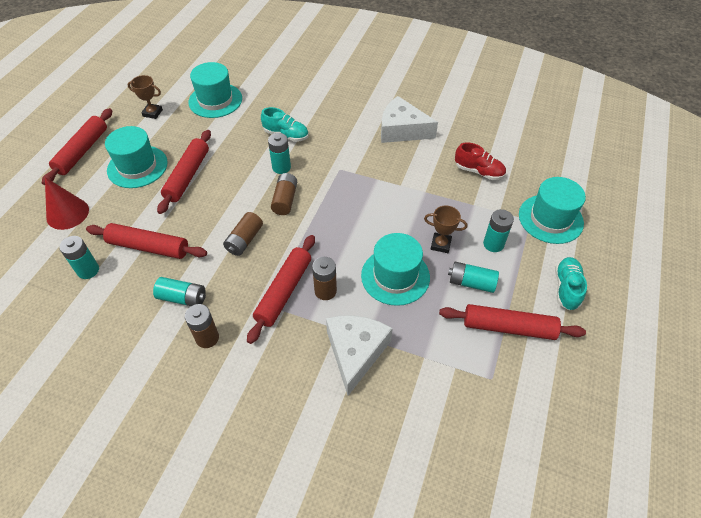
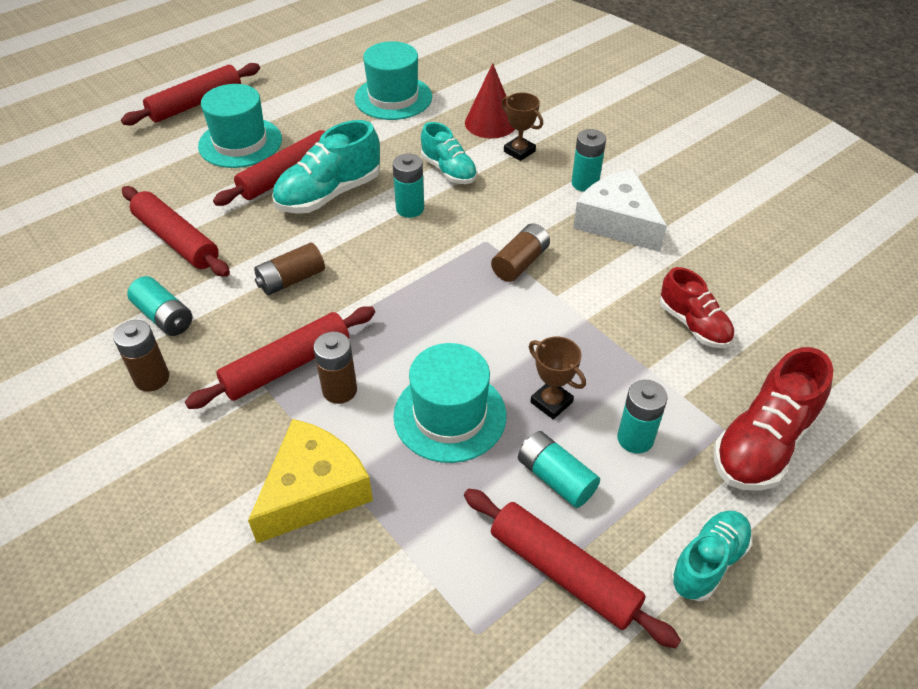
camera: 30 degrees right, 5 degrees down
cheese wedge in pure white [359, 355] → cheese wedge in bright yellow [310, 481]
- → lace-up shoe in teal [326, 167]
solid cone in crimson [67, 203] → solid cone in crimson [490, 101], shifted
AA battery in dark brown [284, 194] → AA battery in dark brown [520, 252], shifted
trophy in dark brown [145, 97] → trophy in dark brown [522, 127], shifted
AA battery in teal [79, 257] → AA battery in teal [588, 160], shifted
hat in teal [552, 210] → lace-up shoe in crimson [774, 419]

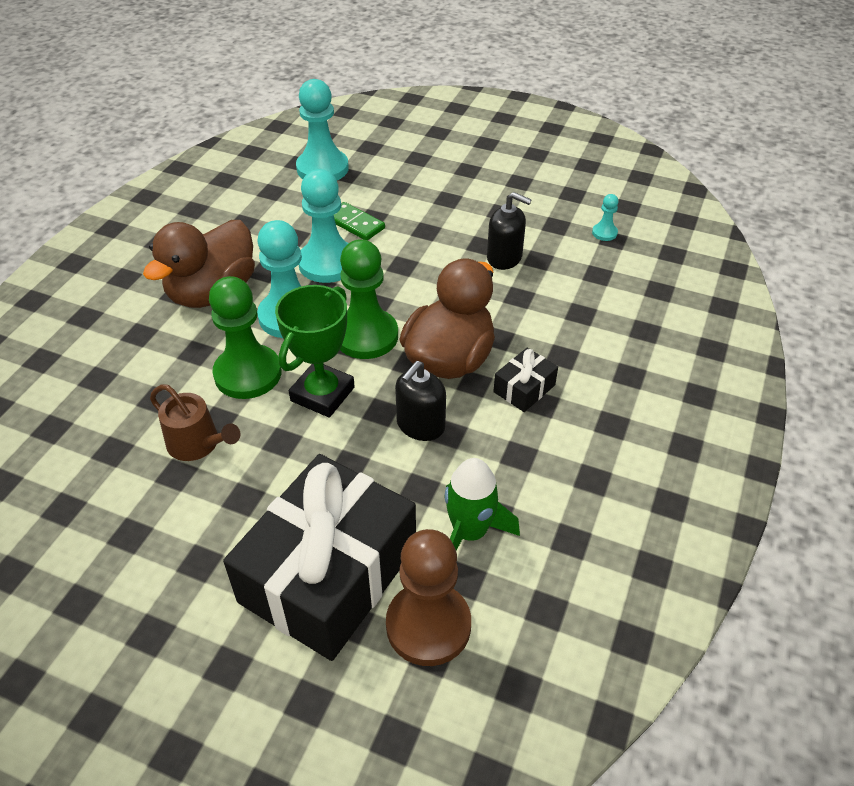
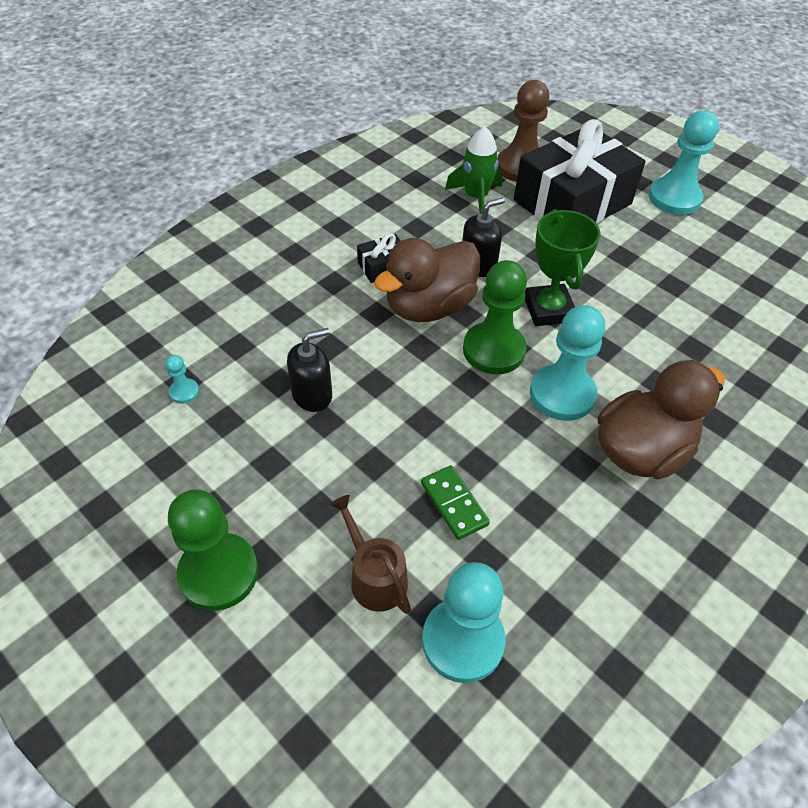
camera: 160 degrees left, 5 degrees up
game pawn in emerald [245, 337] → game pawn in emerald [213, 550], shifted
soap pump in jet-black [509, 231] → soap pump in jet-black [309, 370], 105 degrees clockwise
watering can in dark brown [195, 423] → watering can in dark brown [370, 554], shifted
trophy in emerald [315, 351] → trophy in emerald [562, 267], 60 degrees counterclockwise
game pawn in teal [324, 226] → game pawn in teal [684, 163], shifted

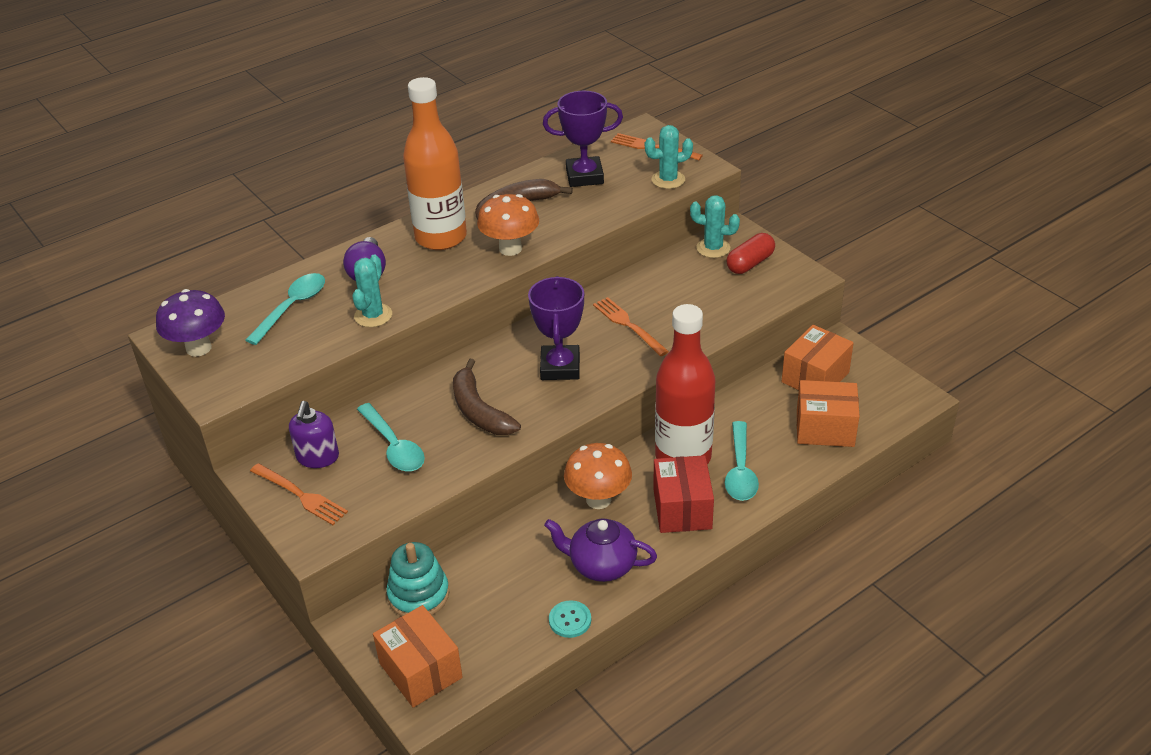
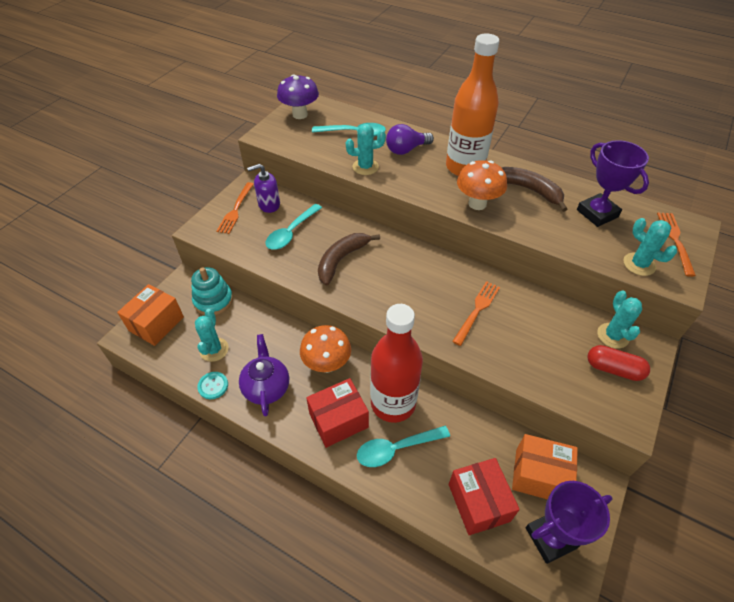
camera: 65 degrees right, 10 degrees up
- → saguaro cactus in teal [212, 335]
box in orange-coloured [828, 413] → box in crimson [484, 496]
trophy in violet [556, 328] → trophy in violet [569, 522], shifted

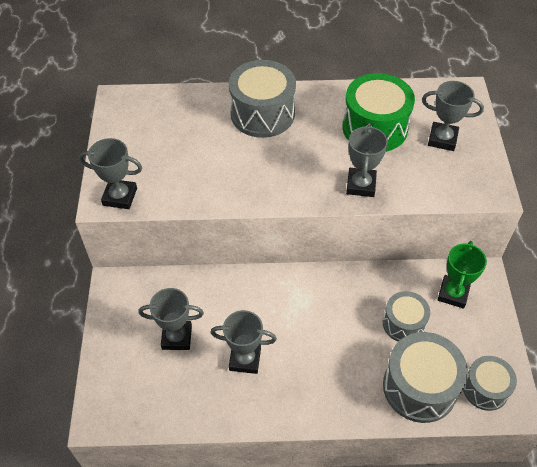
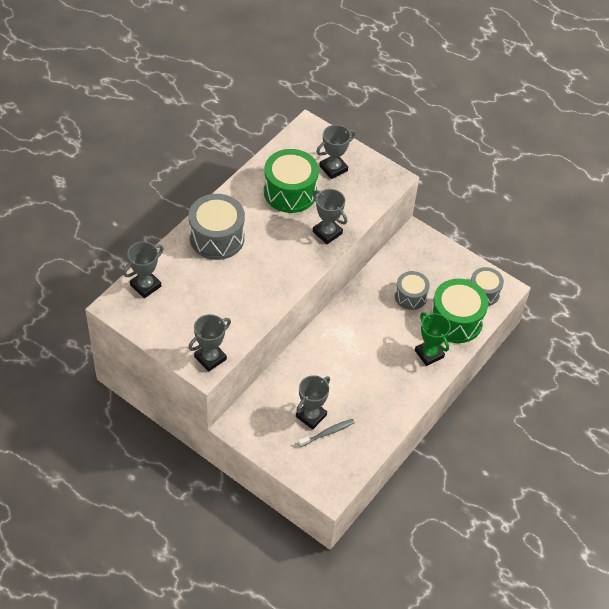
camera: 55 degrees left, 0 degrees up
trophy in gray [243, 342] → trophy in gray [143, 270], shifted
- → tooth brush in gray [326, 433]
trophy in emerald [462, 275] → trophy in emerald [433, 339], shifted
toy drum in gray [425, 377] → toy drum in emerald [459, 311]

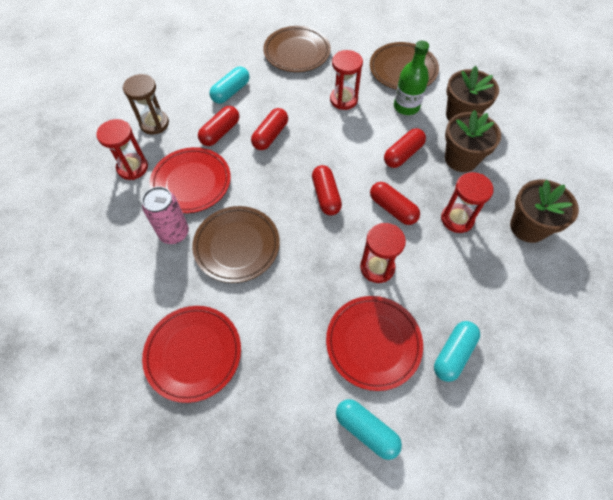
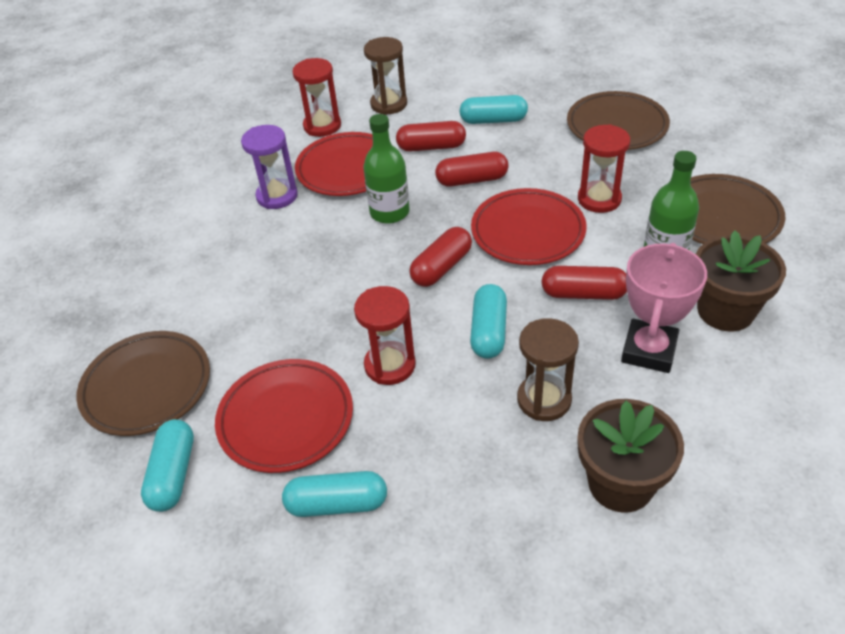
camera: 55 degrees right, 15 degrees down
dinner plate in dark brown [236, 244] → dinner plate in dark brown [143, 383], shifted
soda can in rose-pink [165, 215] → hourglass in violet [269, 167]
- → drink bottle in emerald [386, 169]
capsule in crimson [395, 203] → capsule in teal [488, 321]
dinner plate in crimson [191, 354] → dinner plate in crimson [528, 226], shifted
hourglass in crimson [467, 202] → hourglass in dark brown [548, 369]
plant pot in dark brown [473, 141] → trophy in rose-pink [664, 308]

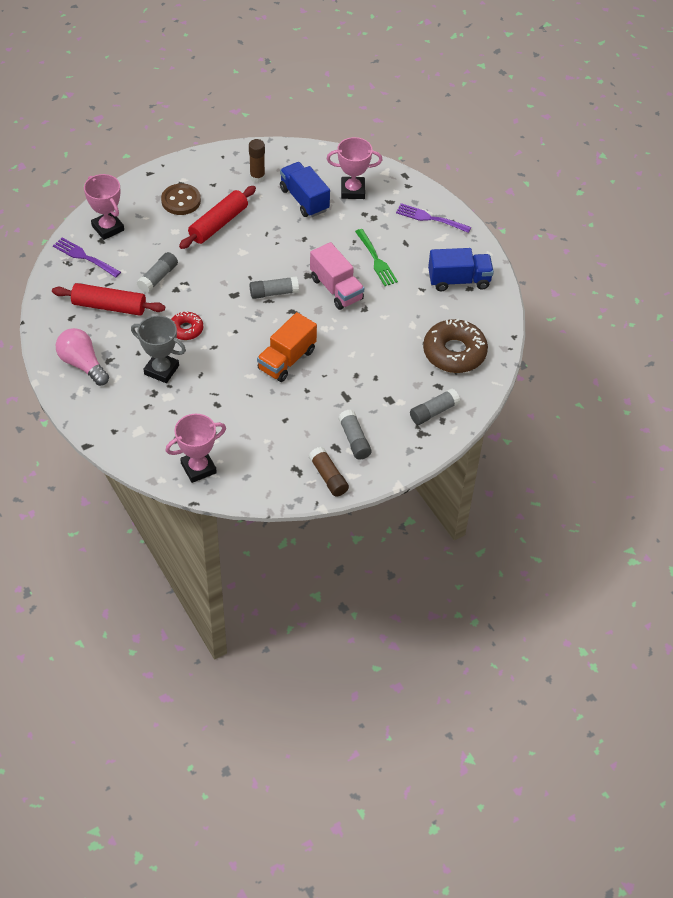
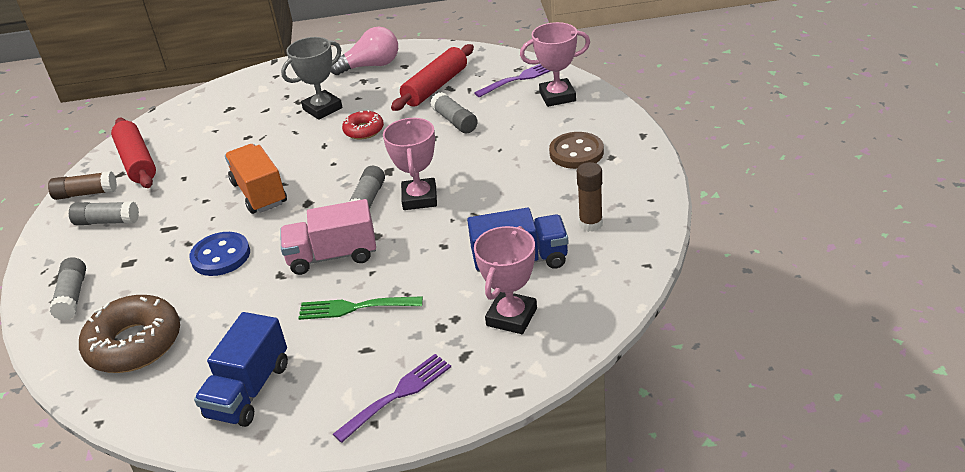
camera: 120 degrees right, 15 degrees down
dough roller in crimson [217, 217] → dough roller in crimson [133, 153], shifted
- → sewing button in royal blue [219, 254]
trophy in rose-pink [196, 448] → trophy in rose-pink [410, 164], shifted

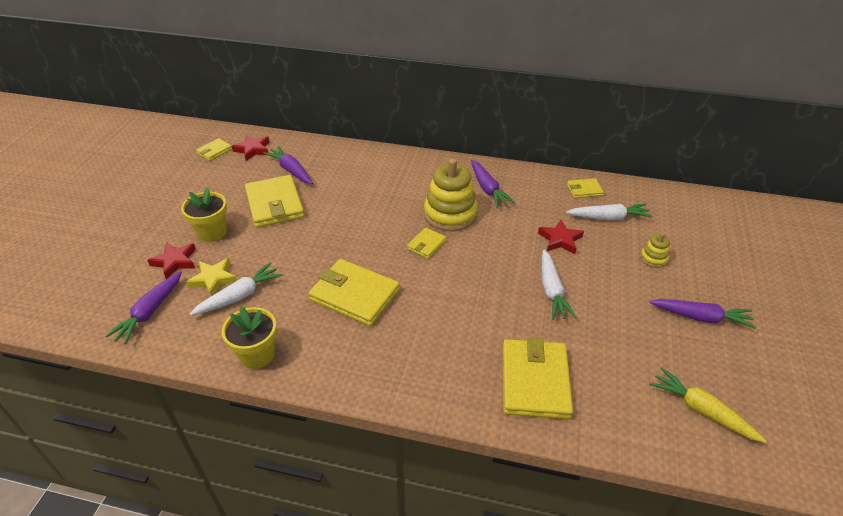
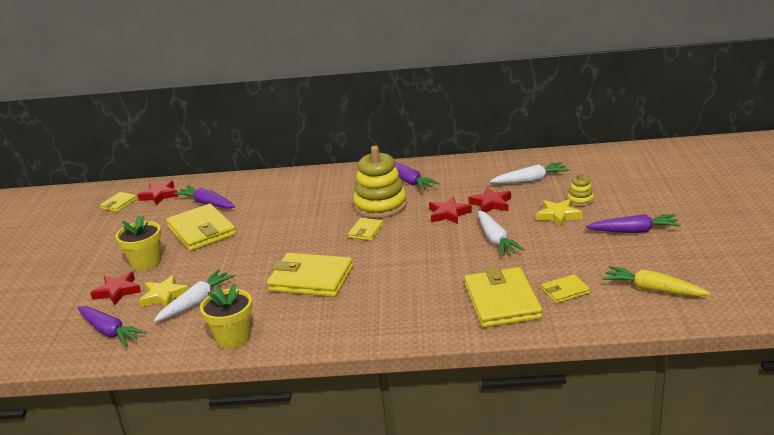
camera: 10 degrees left, 15 degrees down
carrot in violet [143, 307] → carrot in violet [112, 326], 60 degrees counterclockwise
- → star in crimson [450, 210]
- → star in bright yellow [559, 213]
card wallet in bright yellow [585, 188] → card wallet in bright yellow [565, 288], shifted

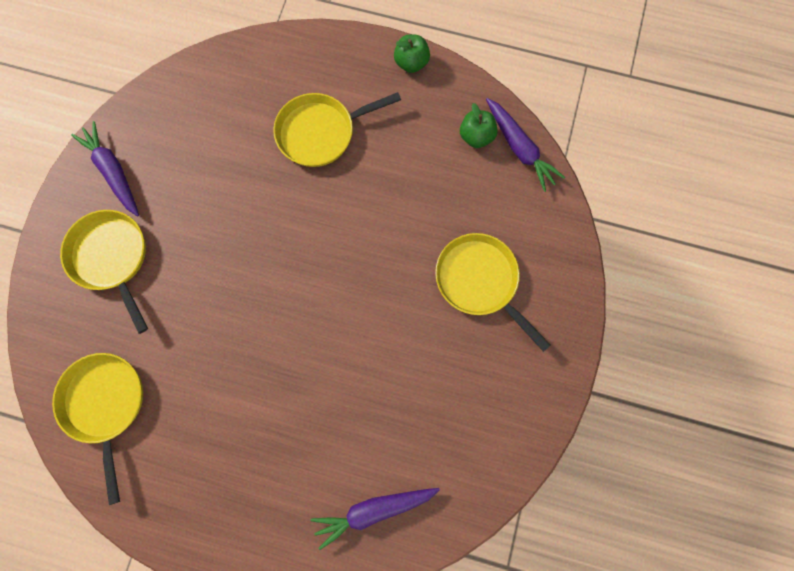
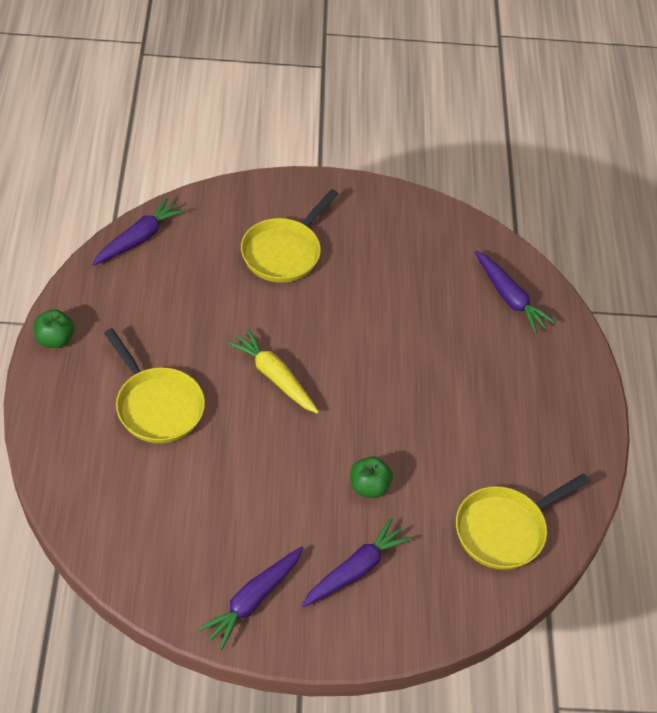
camera: 110 degrees left, 25 degrees down
- → carrot in bright yellow [273, 371]
pan in bright yellow [104, 272] → carrot in violet [356, 562]
apple in emerald [479, 125] → apple in emerald [371, 477], shifted

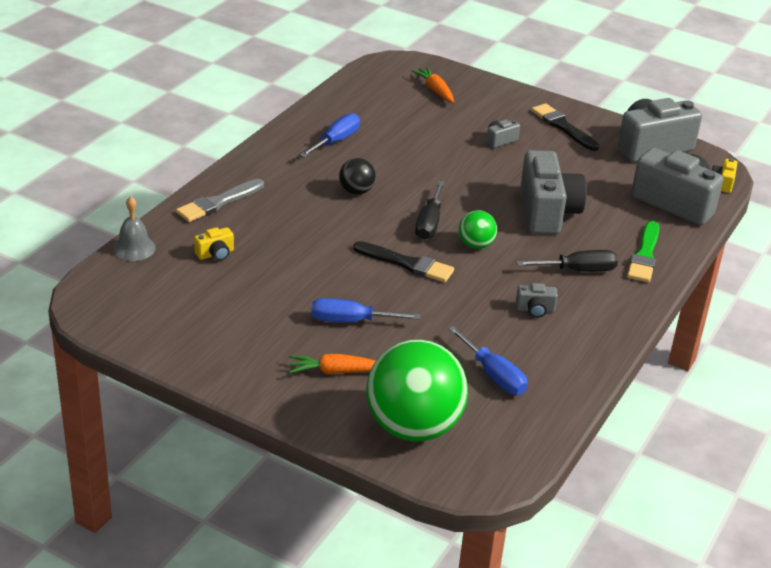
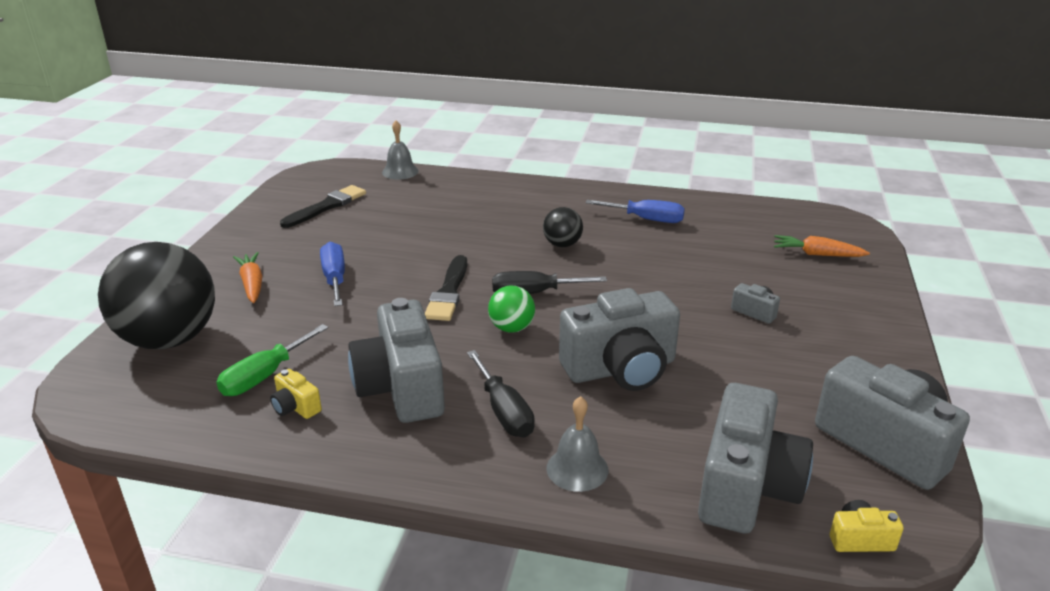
camera: 75 degrees right, 5 degrees down
play ball in emerald [417, 390] → play ball in jet-black [156, 295]
screwdriver in royal blue [488, 360] → screwdriver in emerald [272, 360]
compact camera in bright yellow [214, 244] → compact camera in bright yellow [296, 394], shifted
brush in jet-black [565, 127] → brush in jet-black [323, 206], shifted
compact camera in gray [537, 300] → compact camera in gray [396, 360], x2.35
brush in emerald [643, 251] → school bell in gray [577, 444]
carrot in orange-coloured [432, 85] → carrot in orange-coloured [822, 246], 120 degrees counterclockwise
brush in gray [220, 200] → -

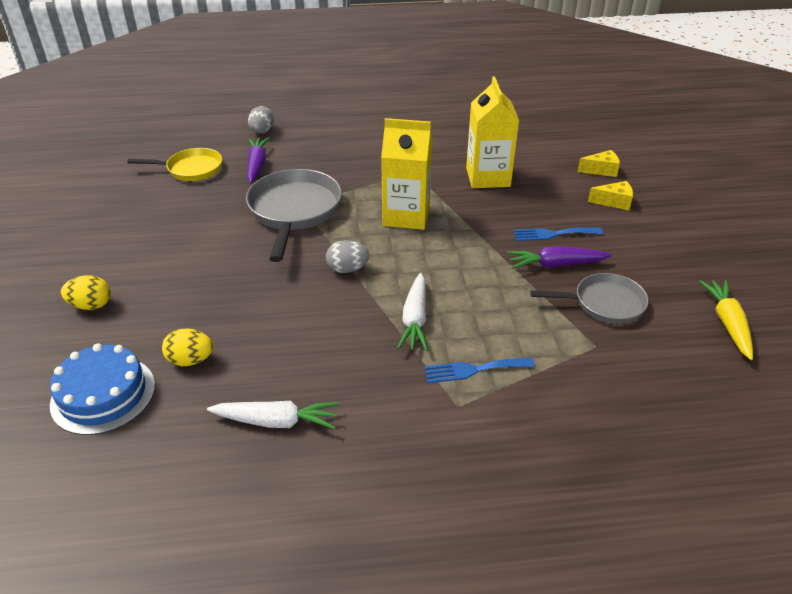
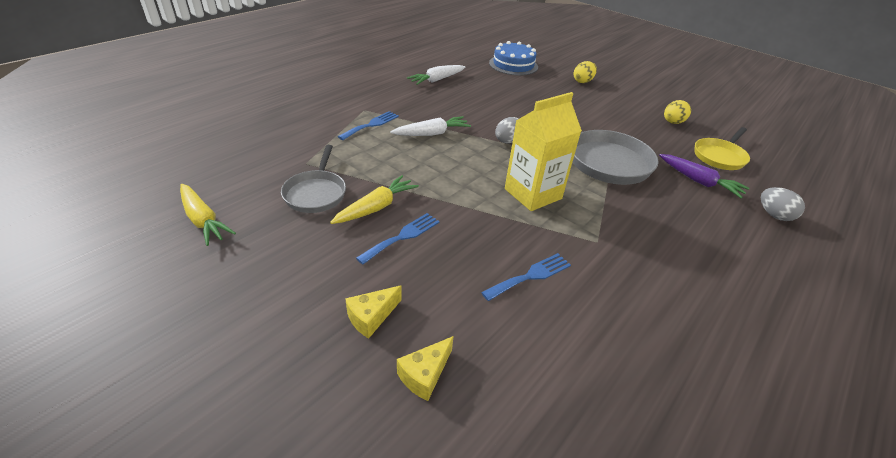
camera: 135 degrees right, 0 degrees up
pan in gray [589, 298] → pan in gray [313, 179], 45 degrees counterclockwise
carrot in violet [559, 257] → carrot in bright yellow [374, 199]
carrot in pure white [412, 312] → carrot in pure white [430, 126], 105 degrees clockwise
milk carton in bright yellow [492, 132] → table fork in royal blue [526, 277]
egg shape in bright yellow [187, 347] → egg shape in bright yellow [677, 112], shifted

